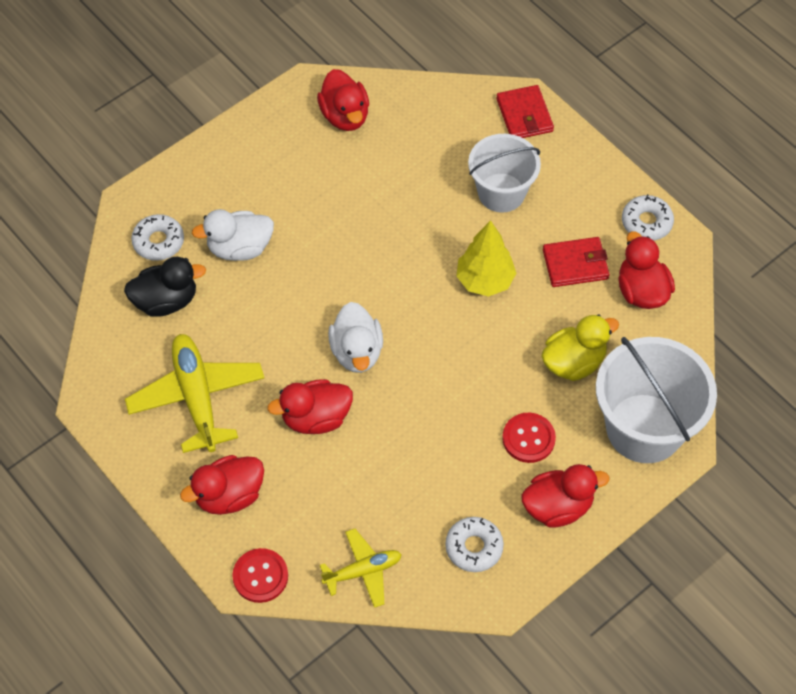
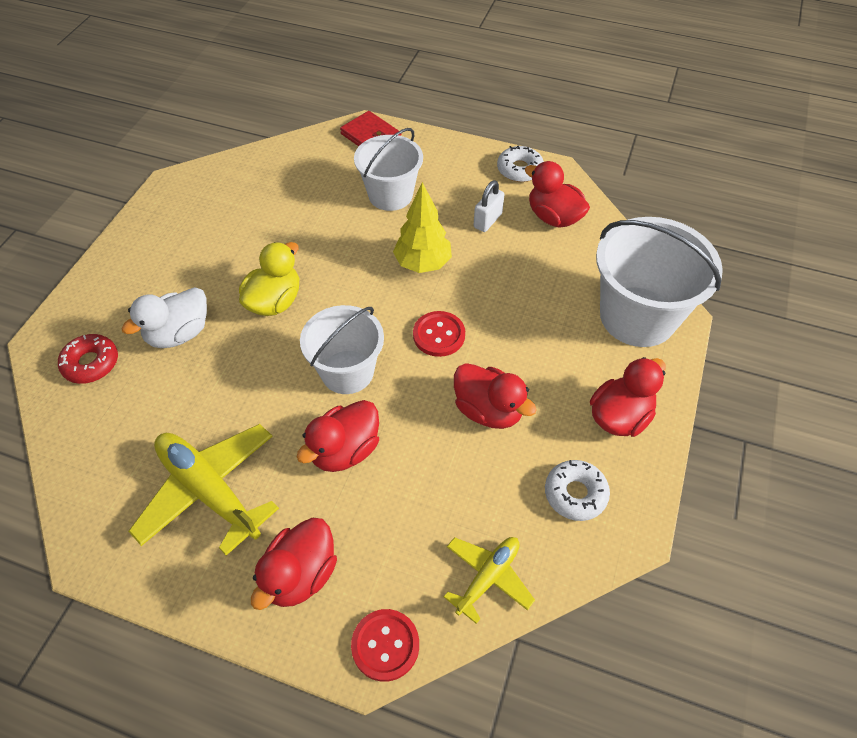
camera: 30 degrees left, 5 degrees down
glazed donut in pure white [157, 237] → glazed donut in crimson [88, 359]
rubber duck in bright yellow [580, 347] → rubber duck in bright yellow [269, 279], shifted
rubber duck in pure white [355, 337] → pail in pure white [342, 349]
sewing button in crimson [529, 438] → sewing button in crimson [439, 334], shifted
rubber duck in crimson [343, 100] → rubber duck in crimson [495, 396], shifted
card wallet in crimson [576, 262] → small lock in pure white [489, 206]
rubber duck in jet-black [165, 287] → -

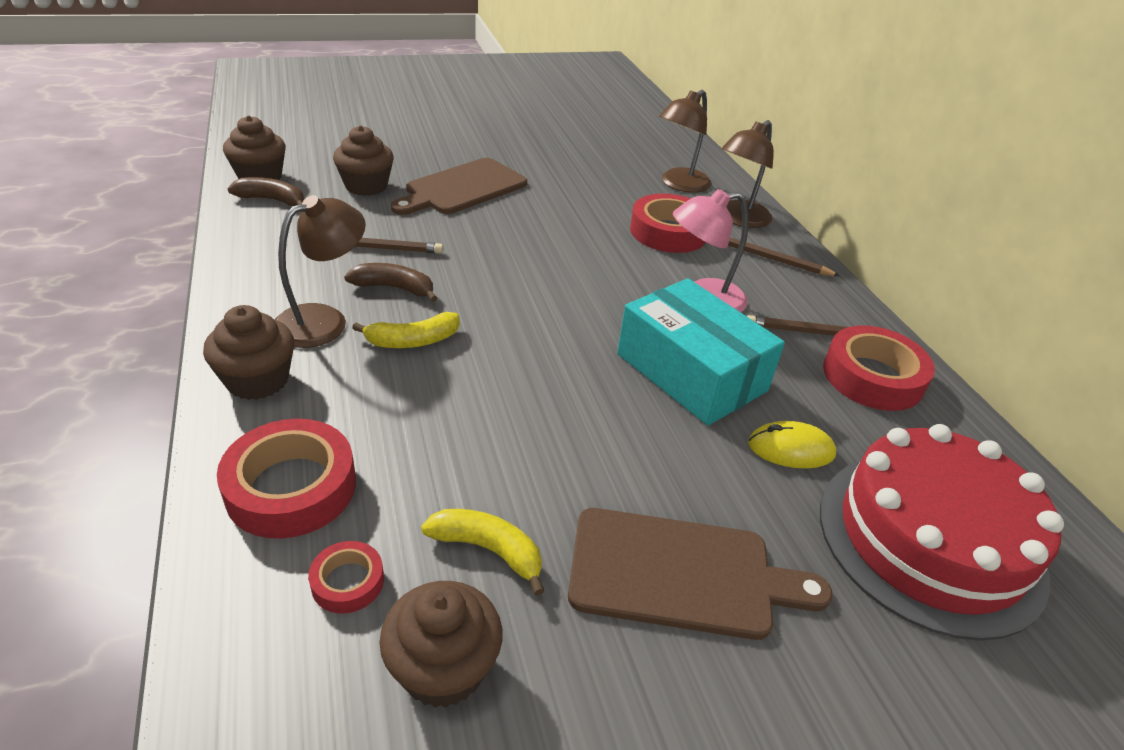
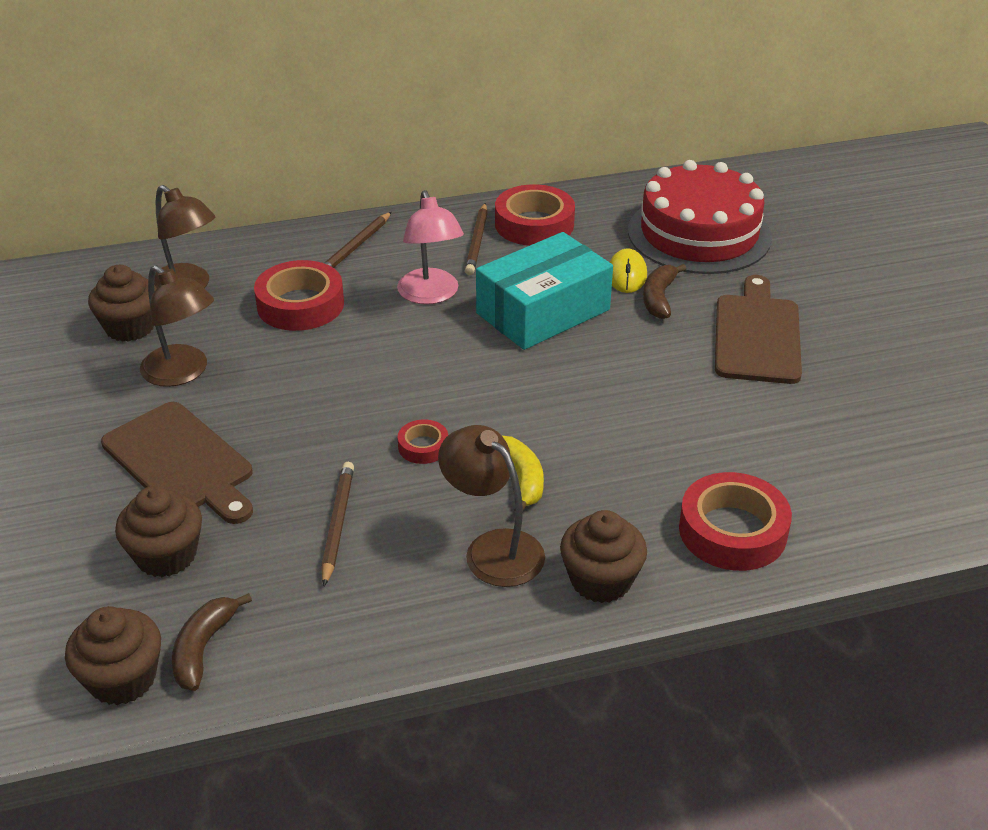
camera: 85 degrees left, 0 degrees up
fairy cake in dark brown [440, 644] → fairy cake in dark brown [122, 303], shifted
lamp in dark brown [748, 174] → lamp in dark brown [177, 326], shifted
sticky tape in crimson [346, 577] → sticky tape in crimson [423, 442], shifted
toy banana in dark brown [391, 282] → toy banana in dark brown [665, 291], shifted
toy banana in bright yellow [482, 552] → -

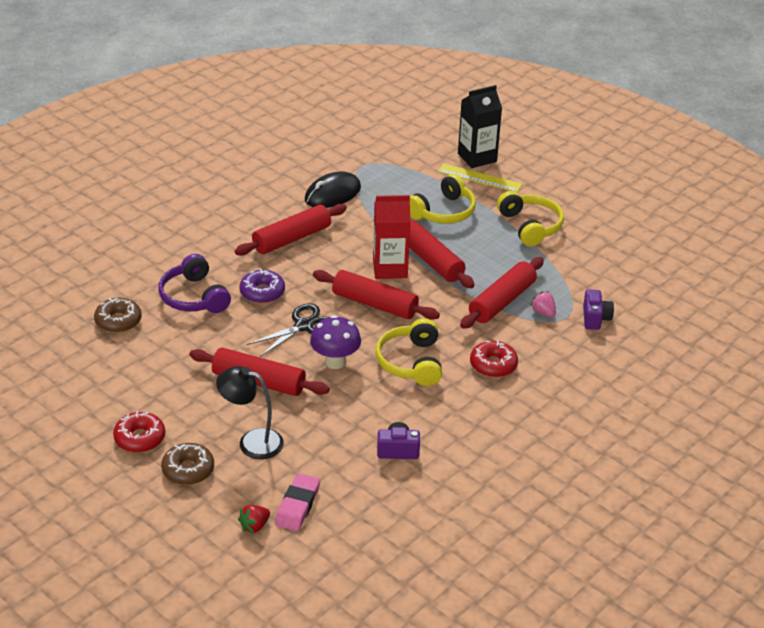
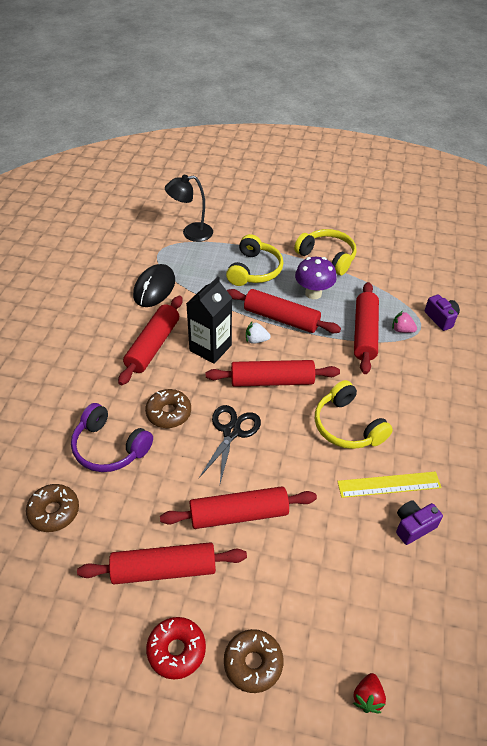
camera: 30 degrees left, 10 degrees up
- → dough roller in crimson [162, 563]
glazed donut in violet [262, 286] → glazed donut in dark brown [168, 408]
lamp in jet-black [250, 413] → lamp in jet-black [189, 208], shifted
milk carton in jet-black [480, 126] → milk carton in jet-black [209, 320], shifted
milk carton in crimson [391, 237] → toy strawberry in pure white [258, 333]
toadstool in violet [335, 342] → toadstool in violet [316, 278], shifted
straightedge in bright yellow [480, 177] → straightedge in bright yellow [389, 484], shifted
eraser in rose-pink [297, 502] → -
glazed donut in crimson [494, 359] → -

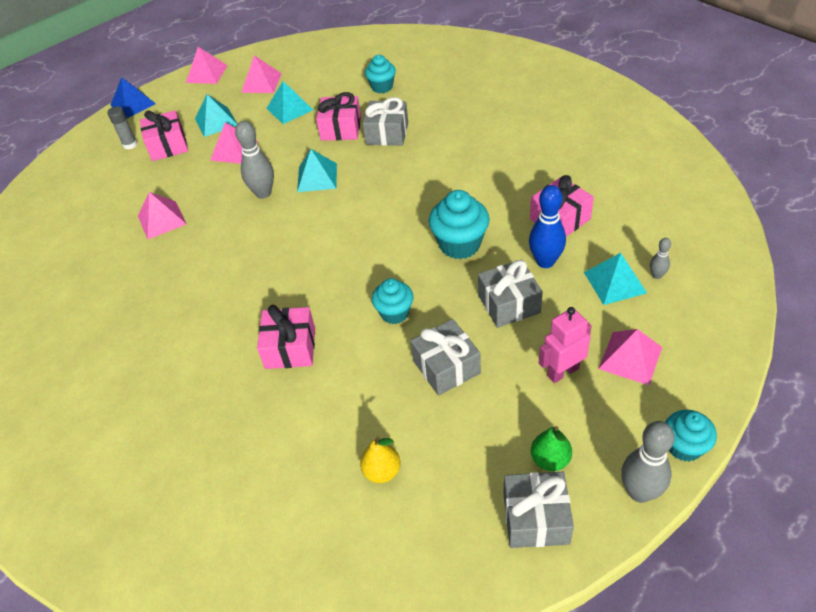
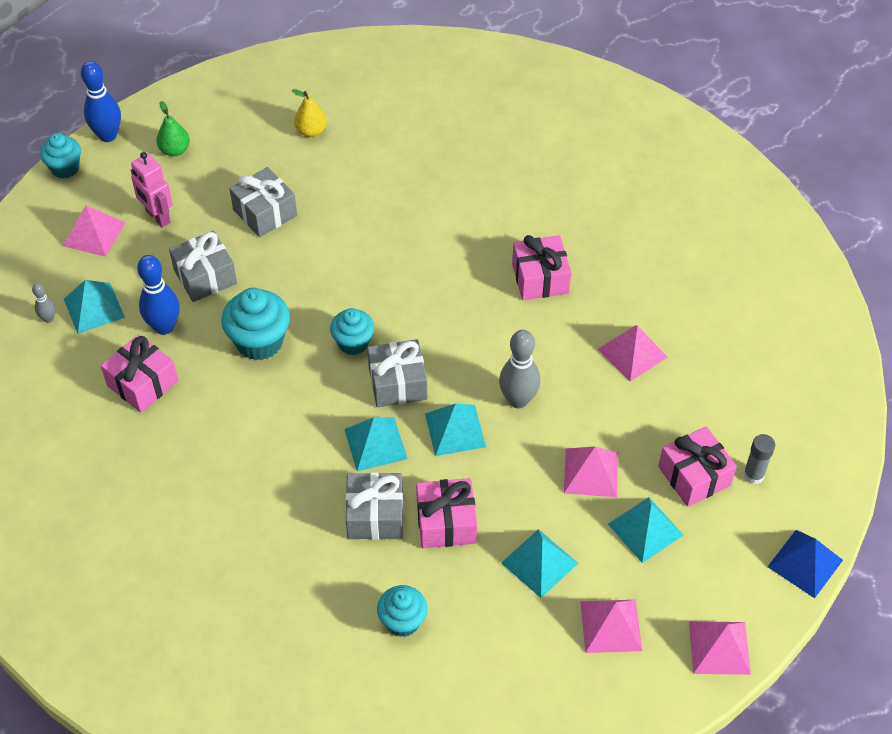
camera: 165 degrees right, 5 degrees up
bowling pin in gray [648, 462] → bowling pin in royal blue [101, 101]
robot figure in rose-pink [565, 345] → robot figure in rose-pink [152, 189], 90 degrees clockwise
fairy cake in teal [393, 301] → fairy cake in teal [352, 331], shifted
- → solid pyramid in teal [376, 444]
present in gray [539, 510] → present in gray [397, 373], shifted
present in rose-pink [286, 337] → present in rose-pink [541, 267], shifted

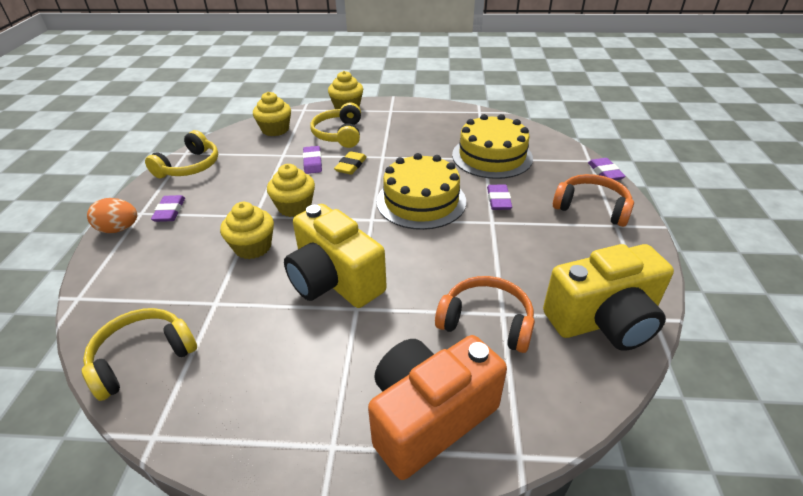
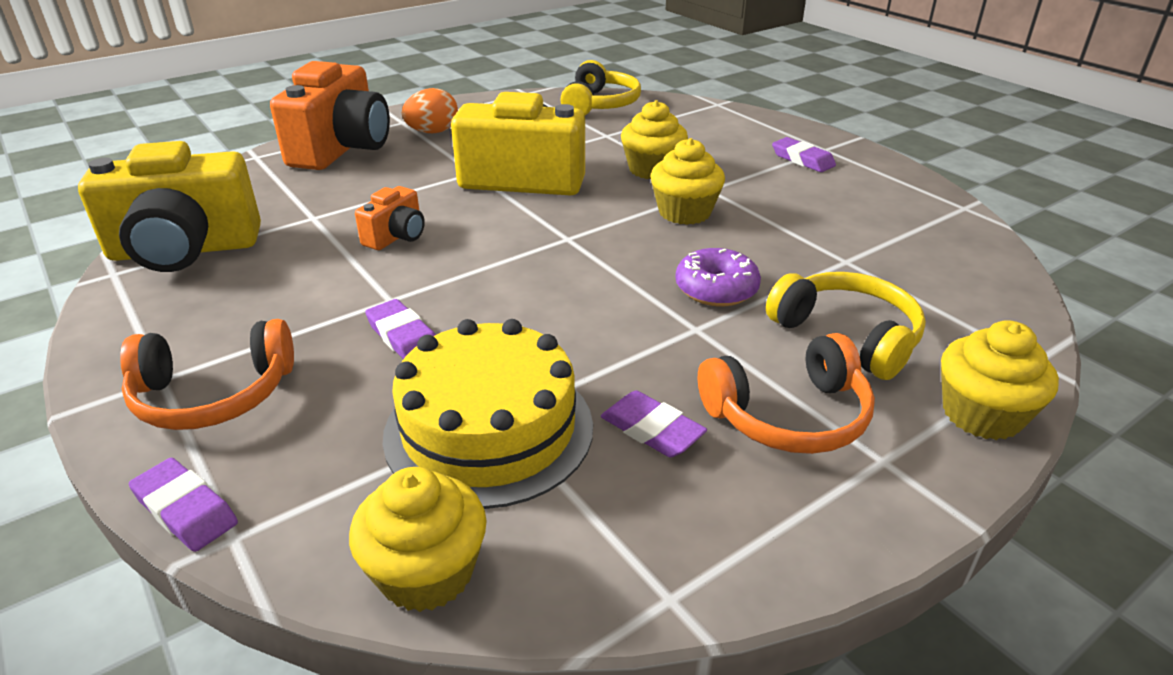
camera: 140 degrees right, 5 degrees down
compact camera in bright yellow [608, 297] → compact camera in bright yellow [169, 206], 135 degrees counterclockwise
fairy cake in bright yellow [272, 114] → fairy cake in bright yellow [418, 539], shifted
- → compact camera in orange-coloured [390, 218]
egg shape in orange-coloured [112, 215] → egg shape in orange-coloured [430, 110], shifted
eraser in violet [312, 160] → eraser in violet [654, 424], shifted
eraser in bright yellow [350, 163] → glazed donut in violet [718, 277]
over-ear headphones in orange-coloured [485, 314] → over-ear headphones in orange-coloured [786, 393], shifted
over-ear headphones in bright yellow [181, 154] → -
layer cake in bright yellow [421, 191] → -

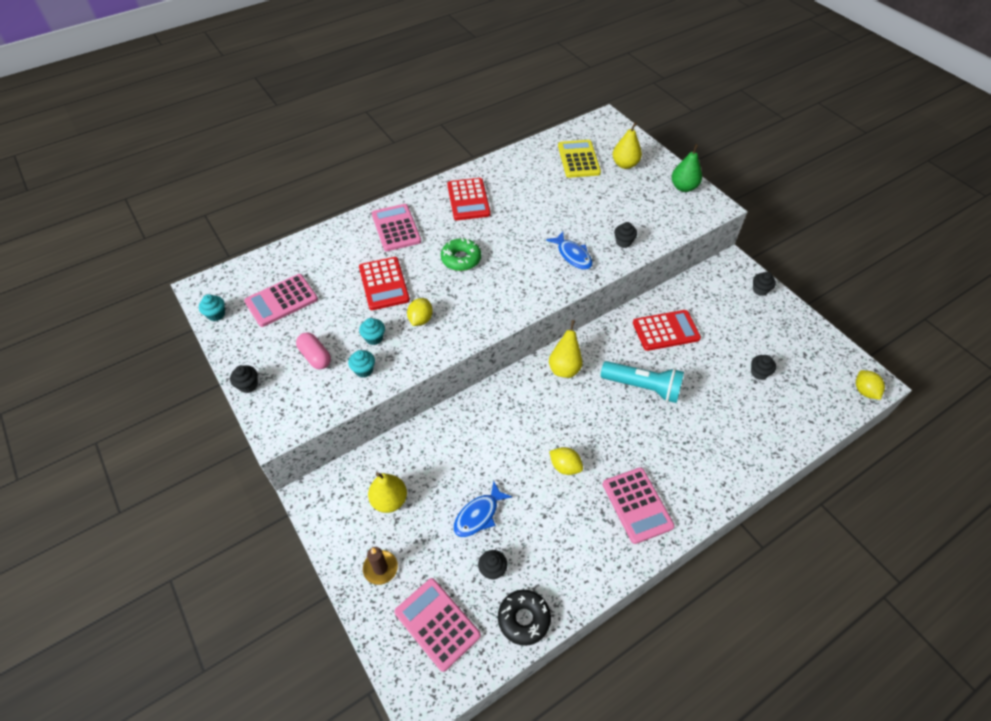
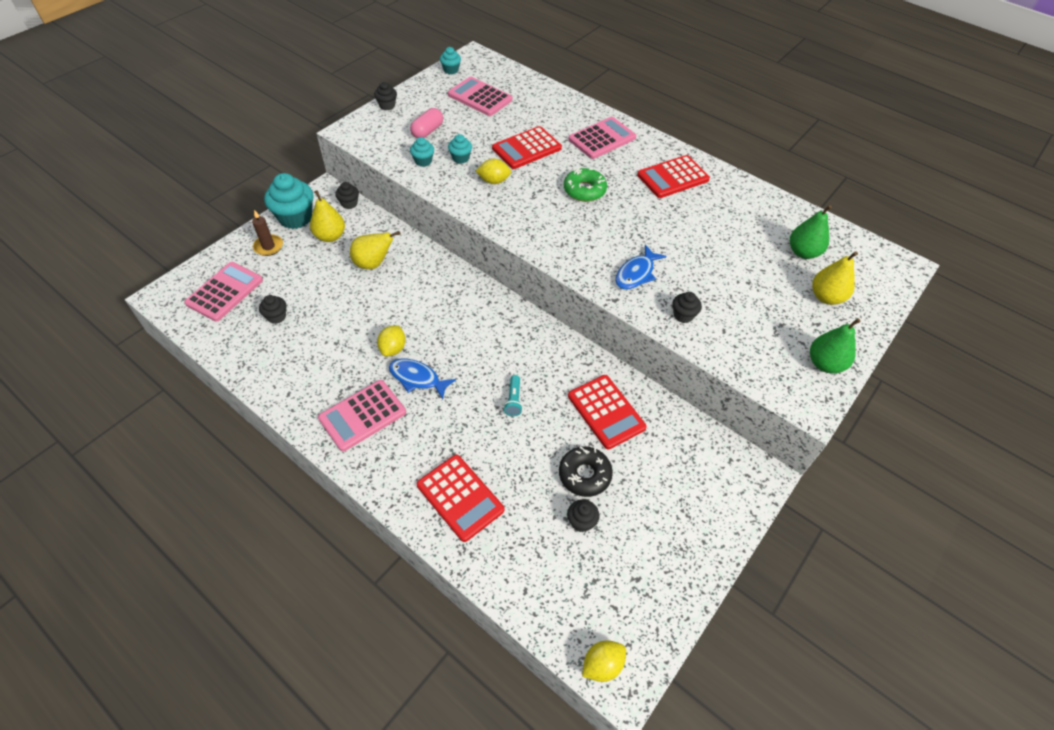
camera: 70 degrees right, 0 degrees up
- → fairy cake in teal [288, 201]
fairy cake in jet-black [764, 284] → fairy cake in jet-black [347, 195], shifted
pear fruit in bright yellow [566, 349] → pear fruit in bright yellow [375, 250], shifted
fish in royal blue [483, 509] → fish in royal blue [422, 379], shifted
- → adding machine in crimson [460, 498]
pocket torch in teal [642, 382] → pocket torch in teal [513, 395], x0.47
glazed donut in jet-black [524, 618] → glazed donut in jet-black [586, 471], shifted
adding machine in bright yellow [579, 159] → pear fruit in emerald [811, 232]

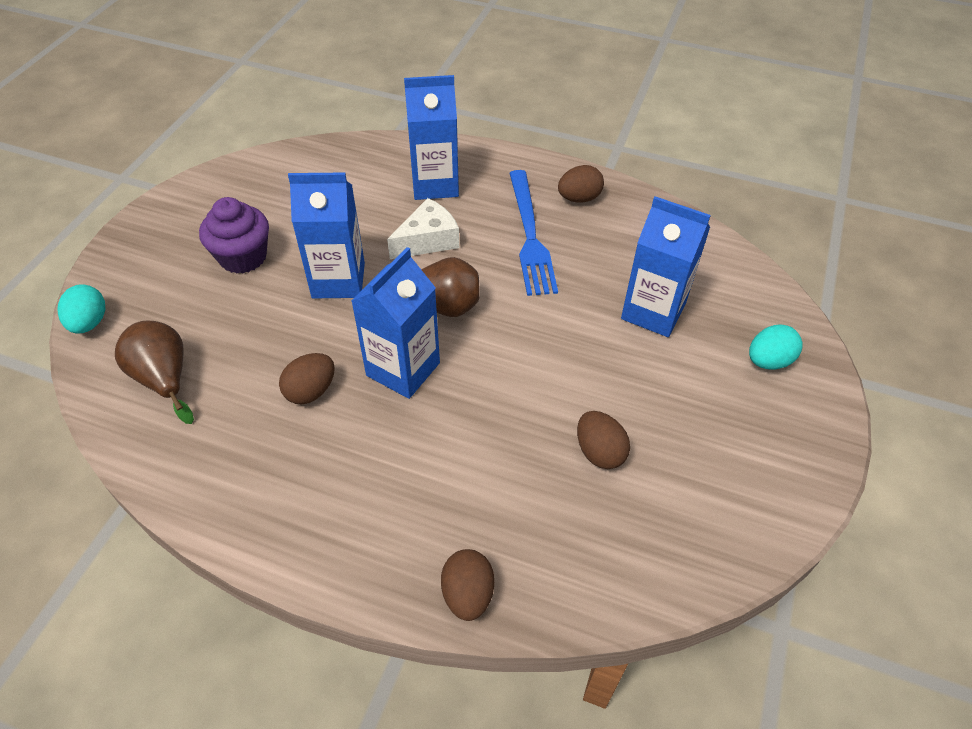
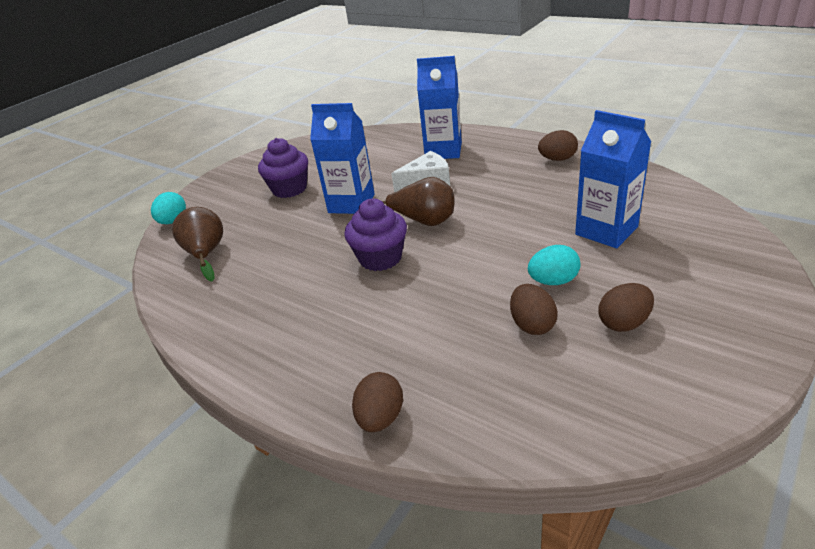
camera: 20 degrees right, 15 degrees down
milk carton in royal blue [395, 323] → fairy cake in violet [375, 234]
egg shape in teal [776, 347] → egg shape in teal [554, 265], shifted
egg shape in dark brown [307, 378] → egg shape in dark brown [626, 307], shifted
table fork in royal blue [533, 233] → -

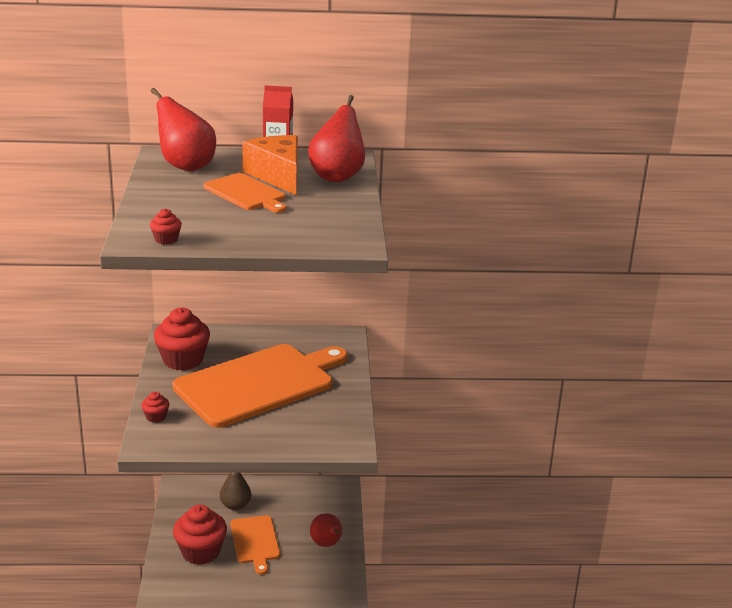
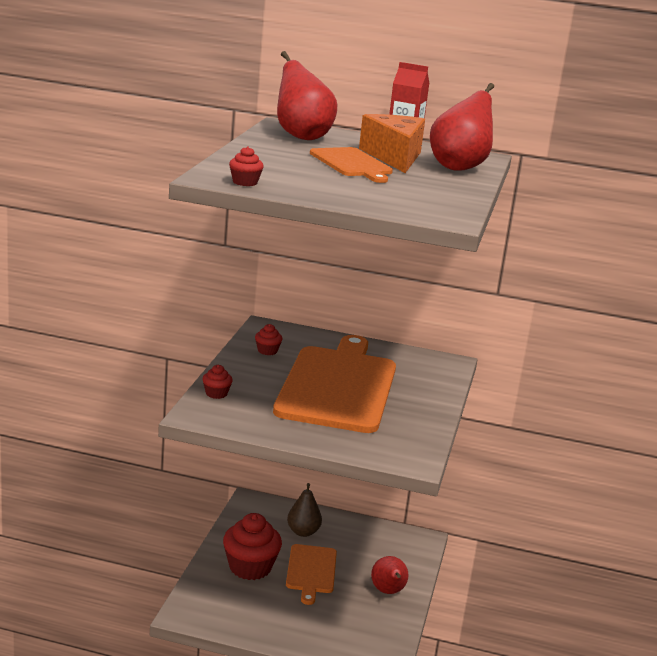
camera: 15 degrees right, 5 degrees down
fairy cake in crimson [182, 339] → fairy cake in crimson [268, 339], x0.46
chopping board in orange-coloured [260, 386] → chopping board in orange-coloured [334, 384], 60 degrees counterclockwise

